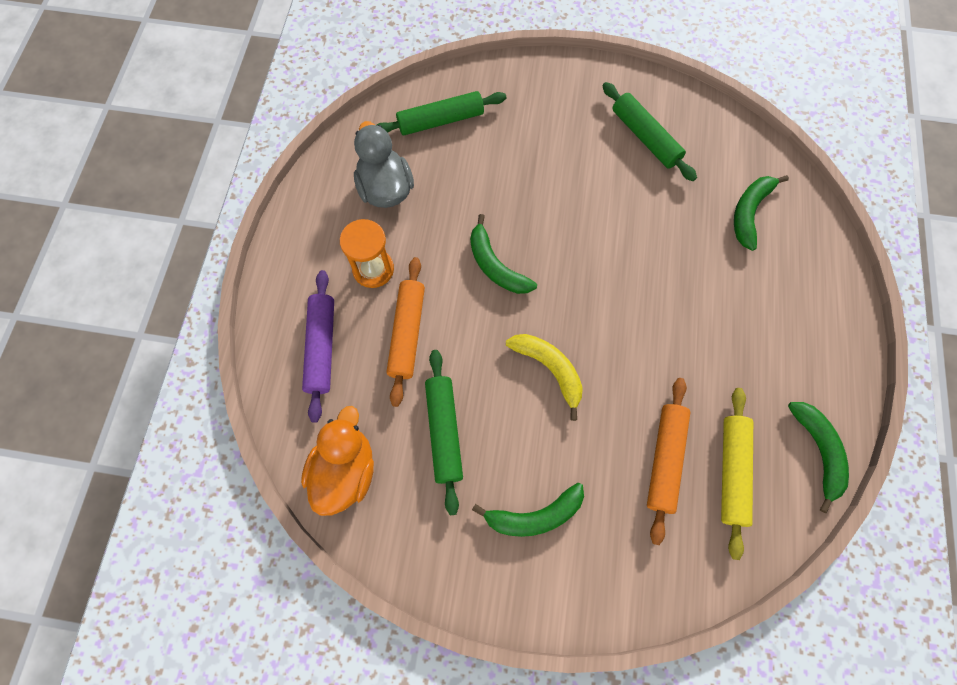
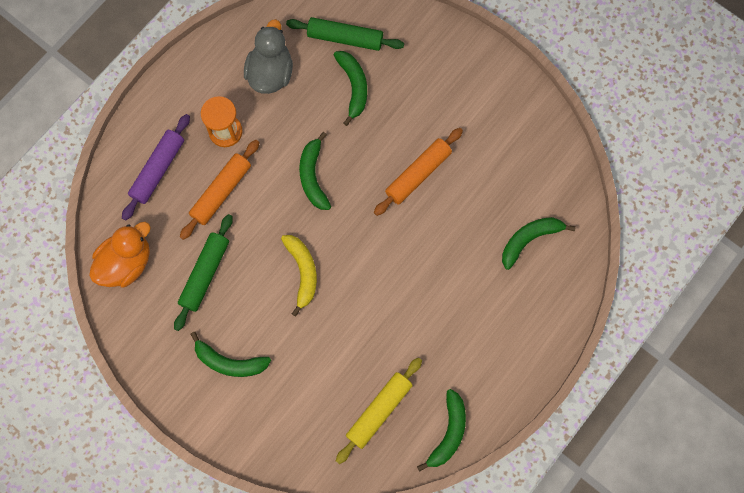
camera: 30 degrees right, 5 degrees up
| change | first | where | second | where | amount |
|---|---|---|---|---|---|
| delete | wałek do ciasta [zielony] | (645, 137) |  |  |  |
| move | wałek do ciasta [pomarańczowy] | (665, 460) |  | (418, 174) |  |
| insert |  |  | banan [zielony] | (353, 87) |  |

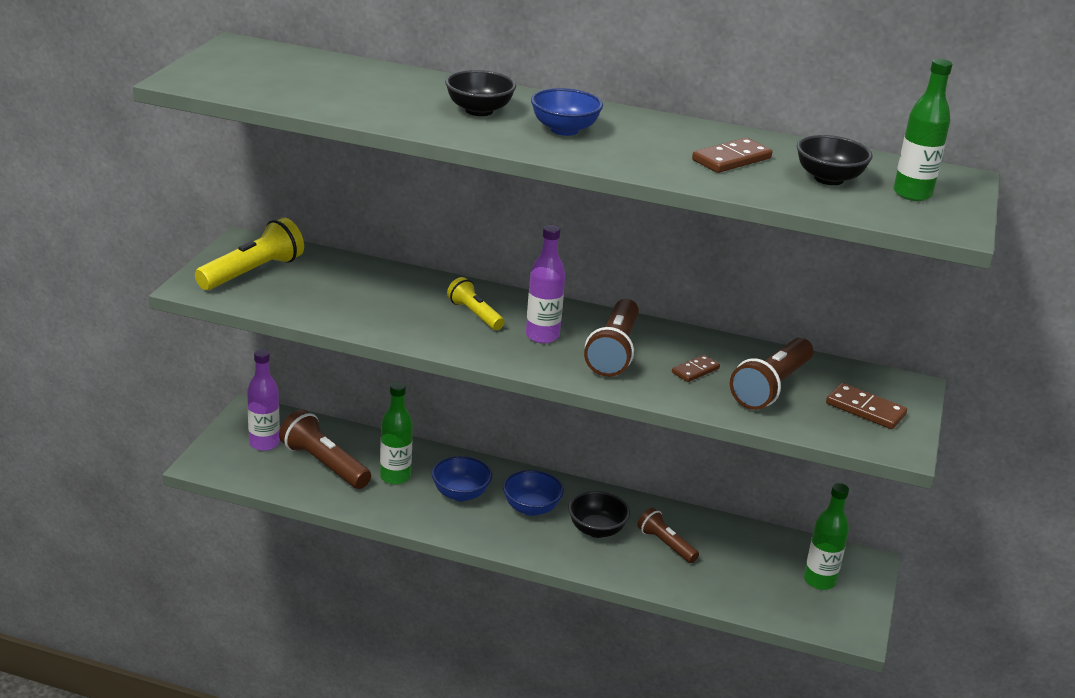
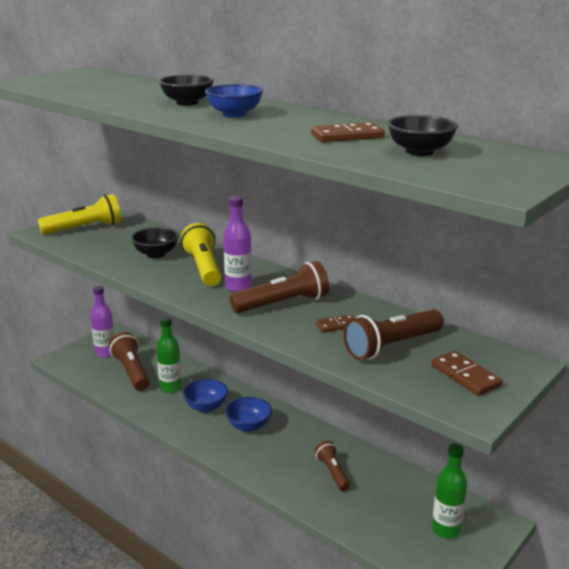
camera: 25 degrees right, 5 degrees down
| change | first | where | second | where | amount |
|---|---|---|---|---|---|
| resize | latarka [żółty] | (475, 314) |  | (203, 268) | x1.63 |
| move | miska [czarny] | (596, 530) |  | (156, 254) |  |
| rotate | latarka [brązowy] | (613, 351) |  | (283, 304) | 150 degrees counterclockwise |
| delete | butelka [zielony] | (912, 194) |  |  |  |

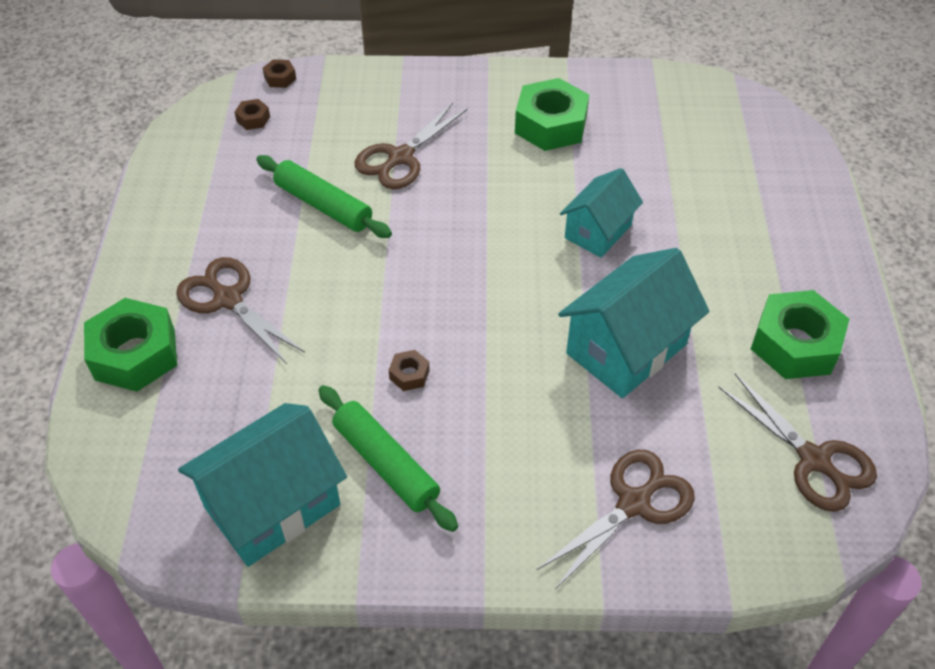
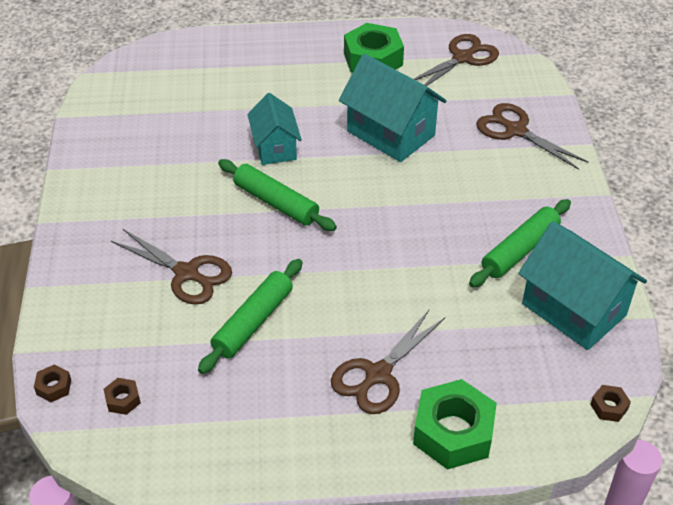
camera: 95 degrees left, 5 degrees down
| change | first | where | second | where | amount |
|---|---|---|---|---|---|
| move | nakrętka [brązowy] | (409, 374) |  | (609, 407) |  |
| delete | nakrętka [zielony] | (551, 125) |  |  |  |
| rotate | domek [turkusowy] | (598, 231) |  | (275, 147) | 45 degrees clockwise |
| insert |  |  | wałek do ciasta [zielony] | (275, 203) |  |

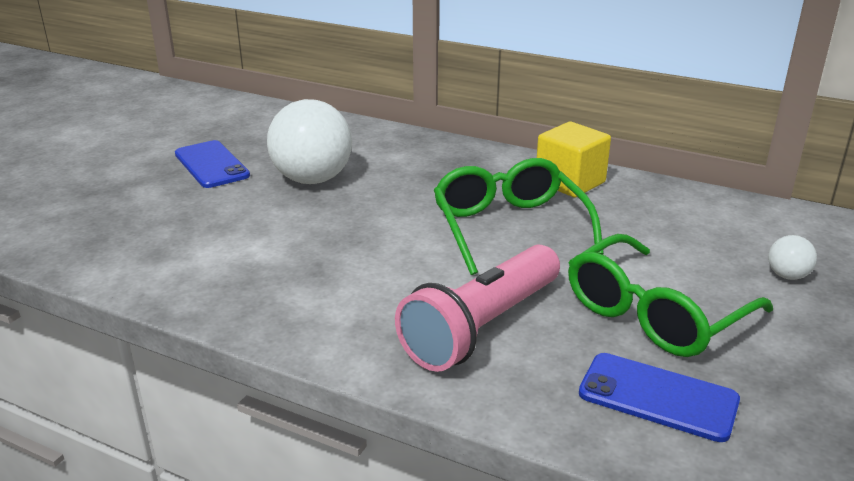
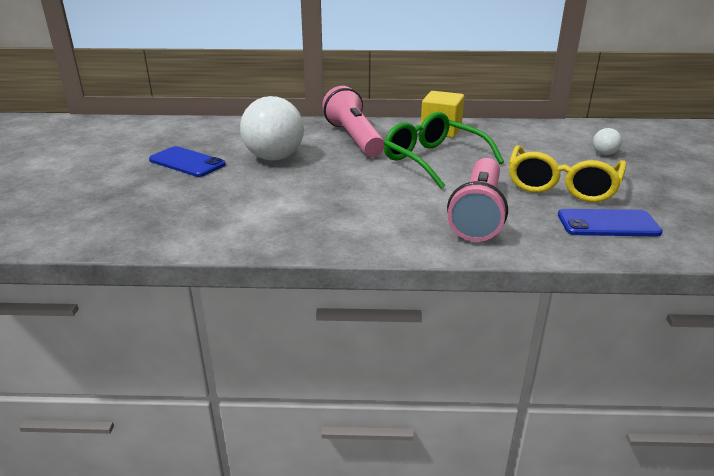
camera: 25 degrees left, 0 degrees up
| change | first | where | second | where | amount |
|---|---|---|---|---|---|
| recolor | okulary [zielony] | (654, 314) | okulary [żółty] | (561, 186) |  |
| insert |  |  | latarka [różowy] | (354, 138) |  |

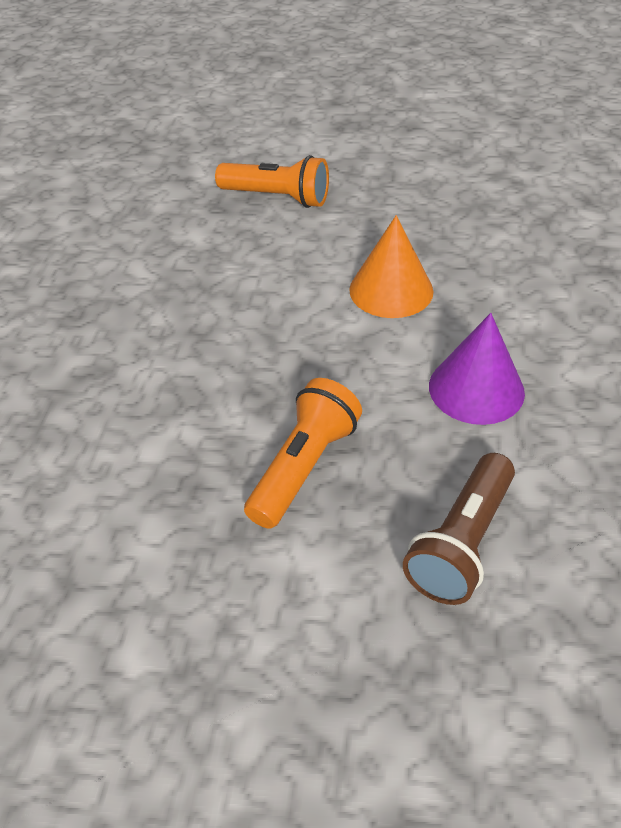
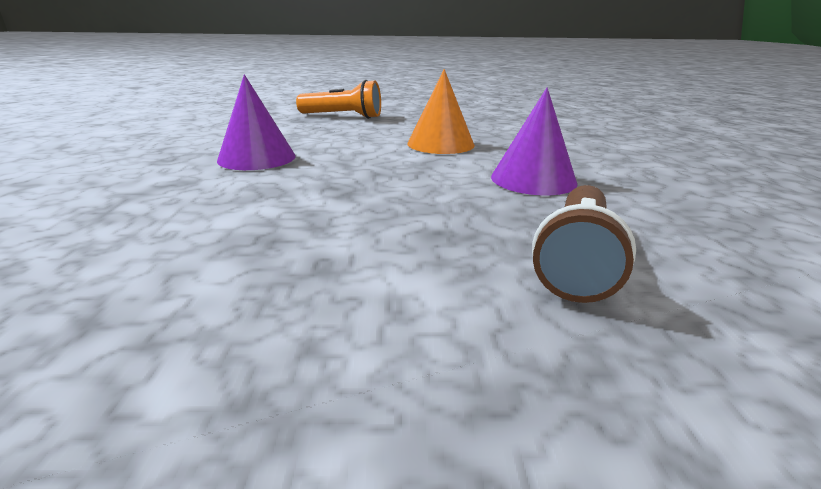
camera: 10 degrees left, 20 degrees down
| change | first | where | second | where | amount |
|---|---|---|---|---|---|
| delete | latarka [pomarańczowy] | (304, 467) |  |  |  |
| insert |  |  | stożek [fioletowy] | (257, 158) |  |

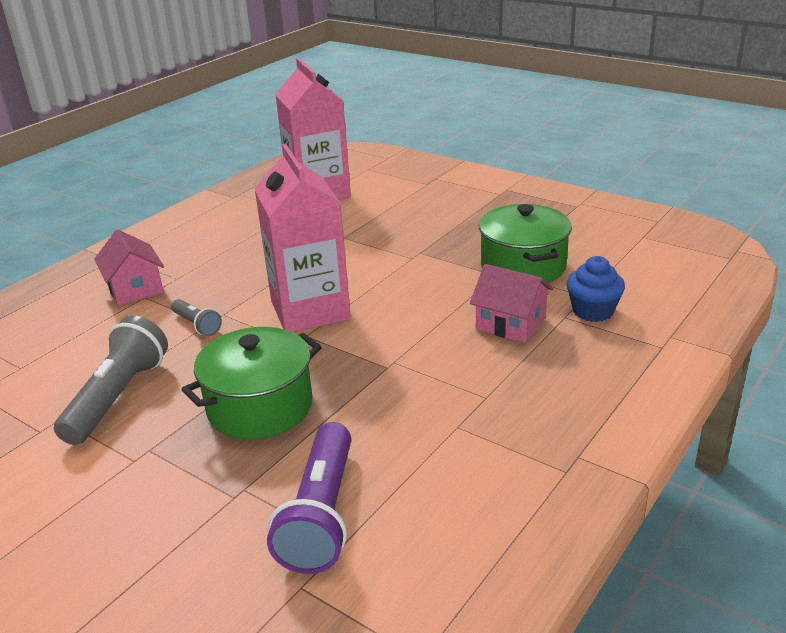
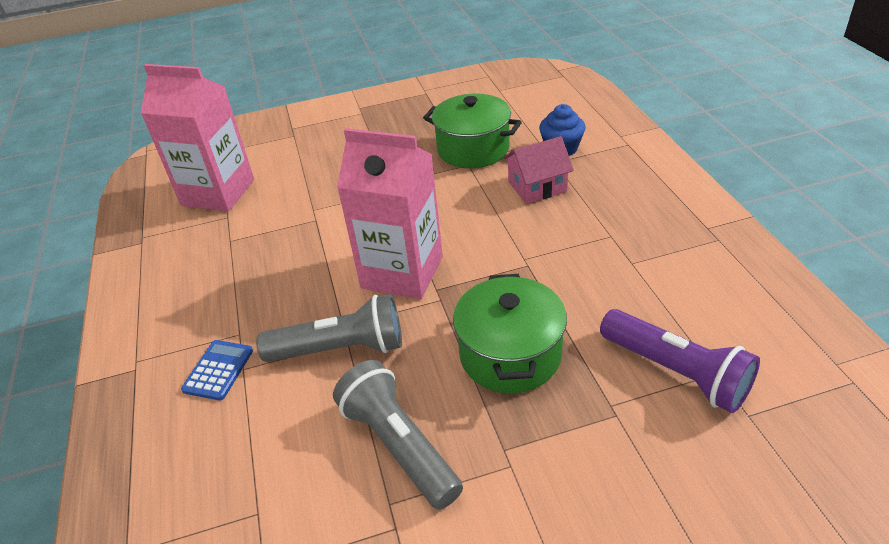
camera: 50 degrees left, 10 degrees up
| change | first | where | second | where | amount |
|---|---|---|---|---|---|
| replace | domek [różowy] | (135, 288) | kalkulator [niebieski] | (218, 370) |  |
| resize | latarka [szary] | (197, 325) |  | (341, 349) | x1.95 |

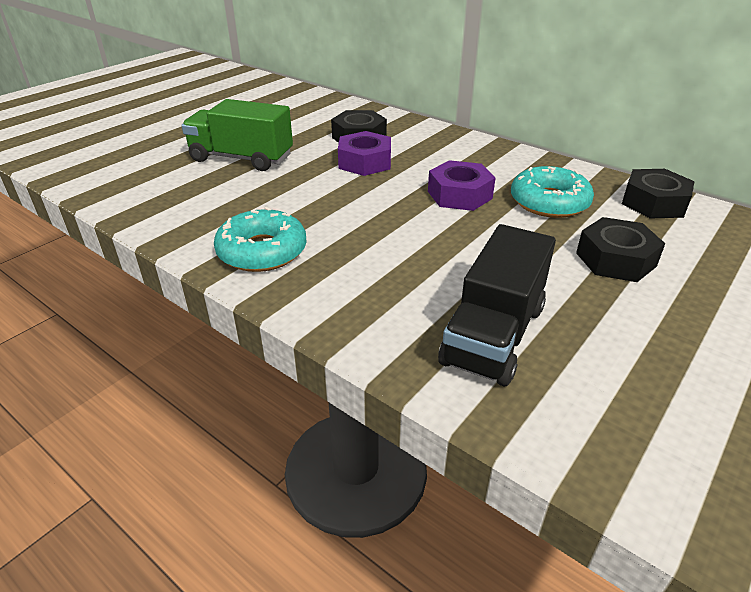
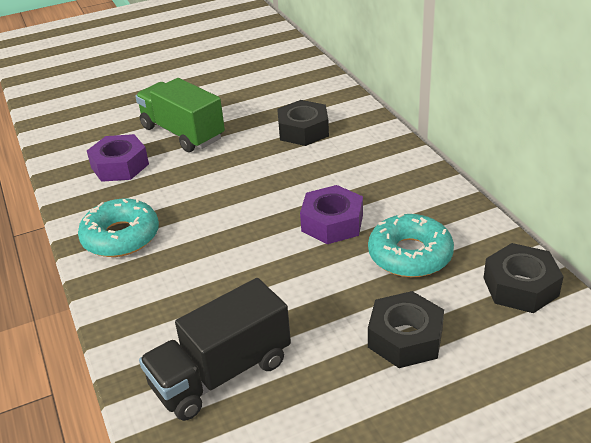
camera: 30 degrees right, 0 degrees up
| change | first | where | second | where | amount |
|---|---|---|---|---|---|
| move | nakrętka [fioletowy] | (365, 162) |  | (120, 166) |  |

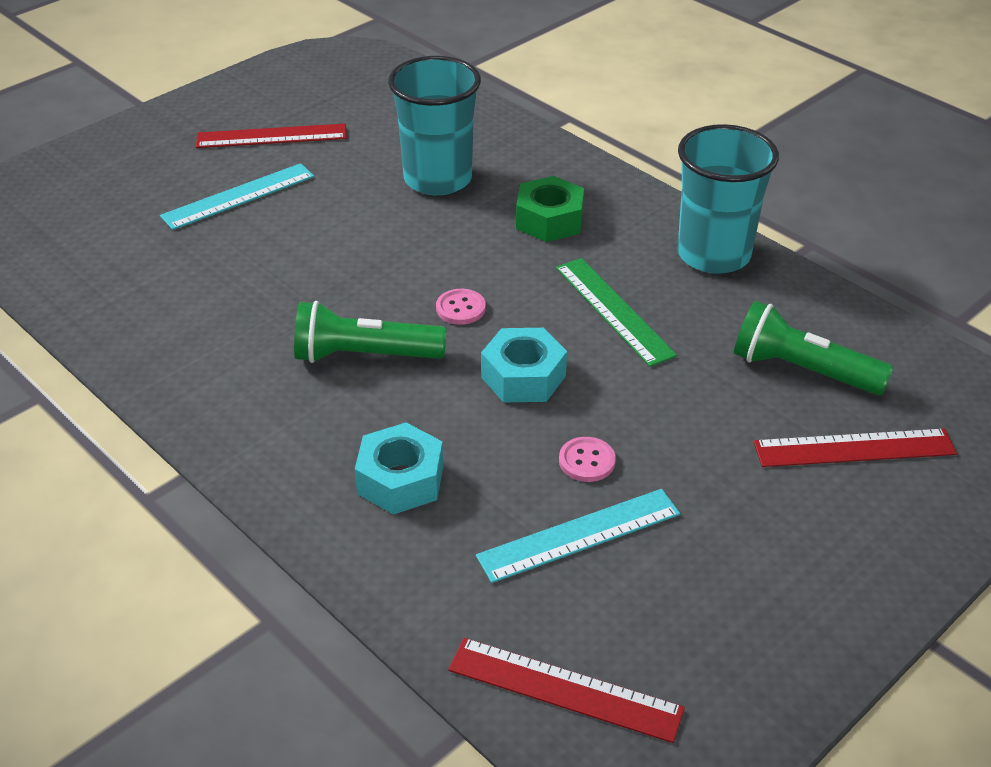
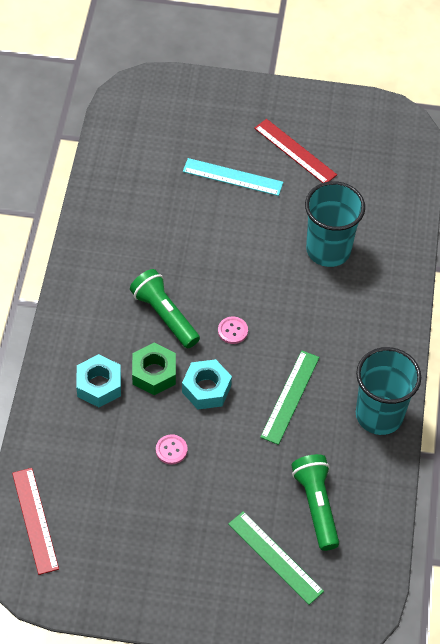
camera: 50 degrees right, 15 degrees up
| change | first | where | second | where | amount |
|---|---|---|---|---|---|
| delete | linijka [turkusowy] | (579, 535) |  |  |  |
| move | nakrętka [zielony] | (549, 220) |  | (154, 373) |  |
| recolor | linijka [czerwony] | (854, 448) | linijka [zielony] | (275, 557) |  |

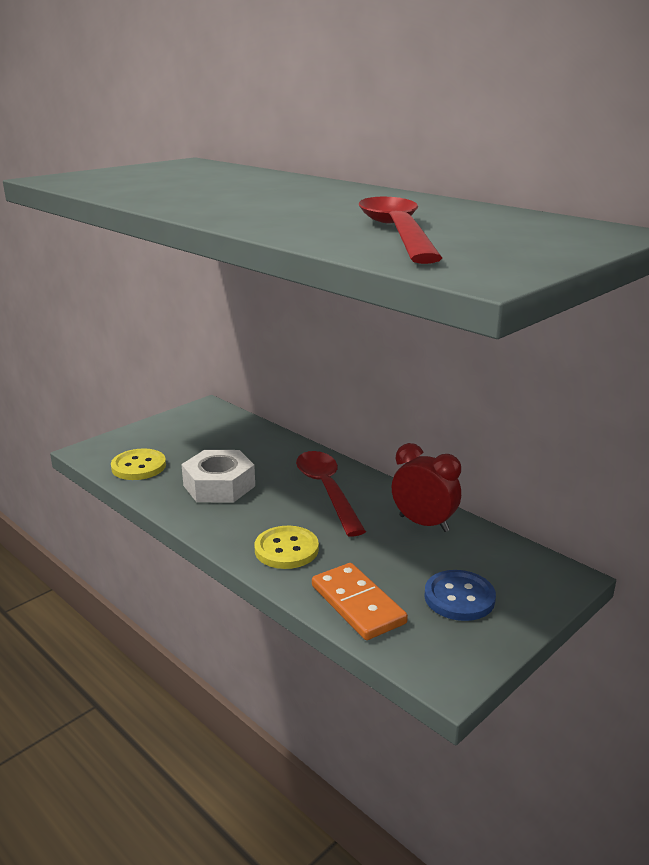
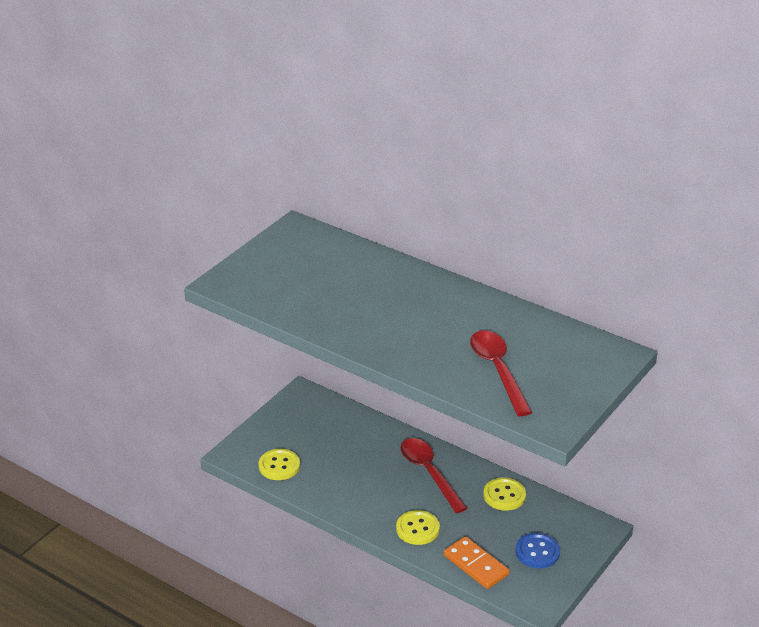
camera: 10 degrees left, 10 degrees up
| change | first | where | second | where | amount |
|---|---|---|---|---|---|
| delete | nakrętka [biały] | (219, 486) |  |  |  |
| replace | budzik [czerwony] | (423, 523) | guzik [żółty] | (504, 495) |  |

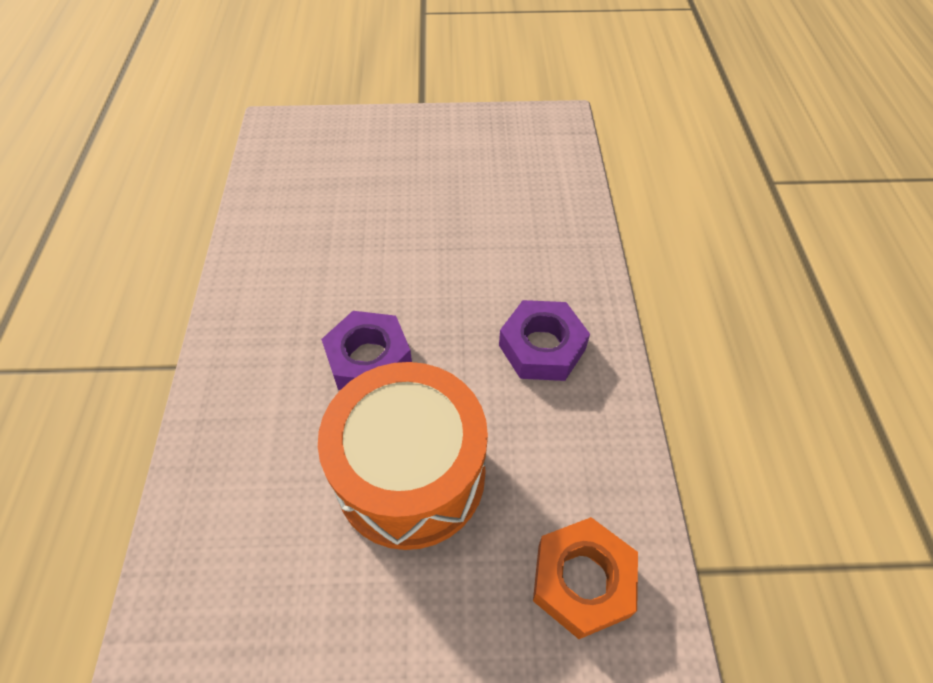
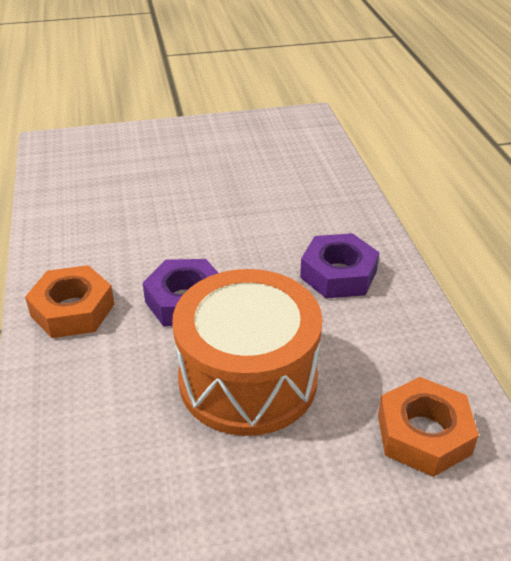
camera: 10 degrees left, 15 degrees down
| change | first | where | second | where | amount |
|---|---|---|---|---|---|
| insert |  |  | nakrętka [pomarańczowy] | (72, 310) |  |

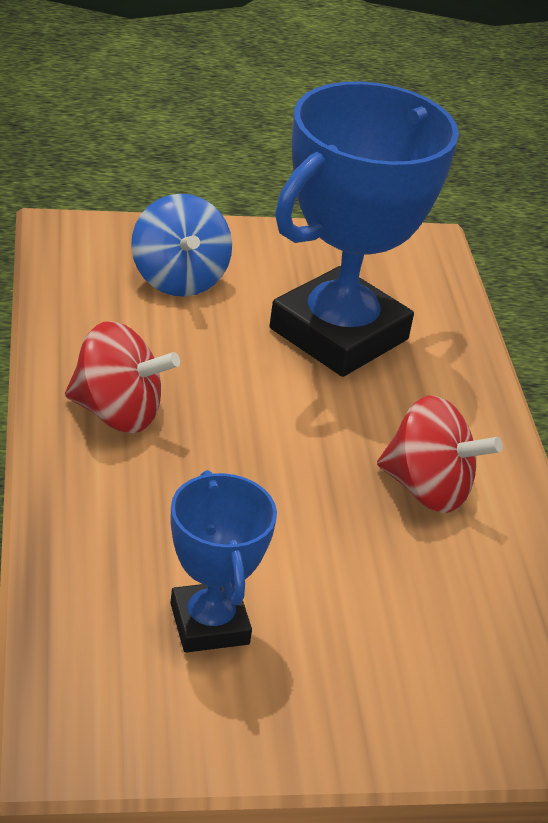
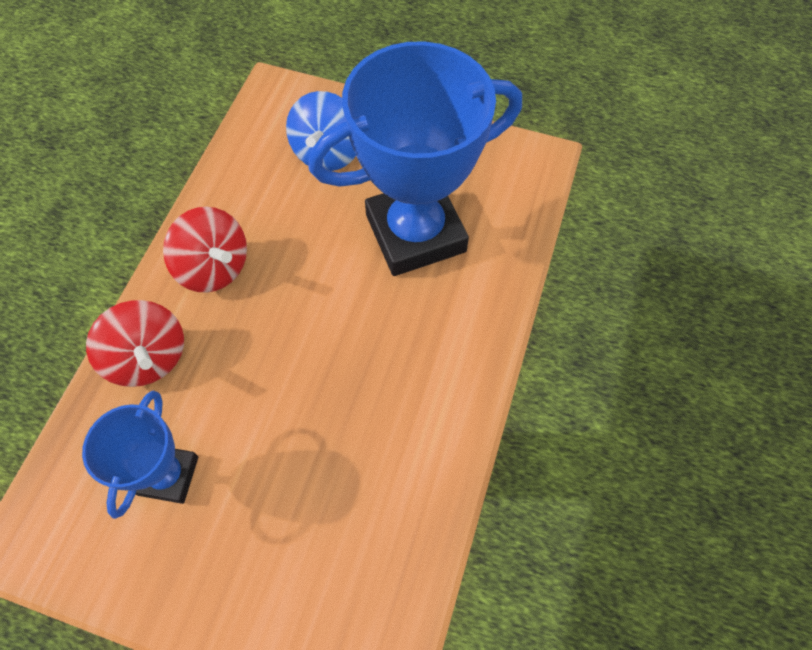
camera: 30 degrees right, 25 degrees up
| change | first | where | second | where | amount |
|---|---|---|---|---|---|
| move | bączek [czerwony] | (427, 489) |  | (149, 358) |  |

